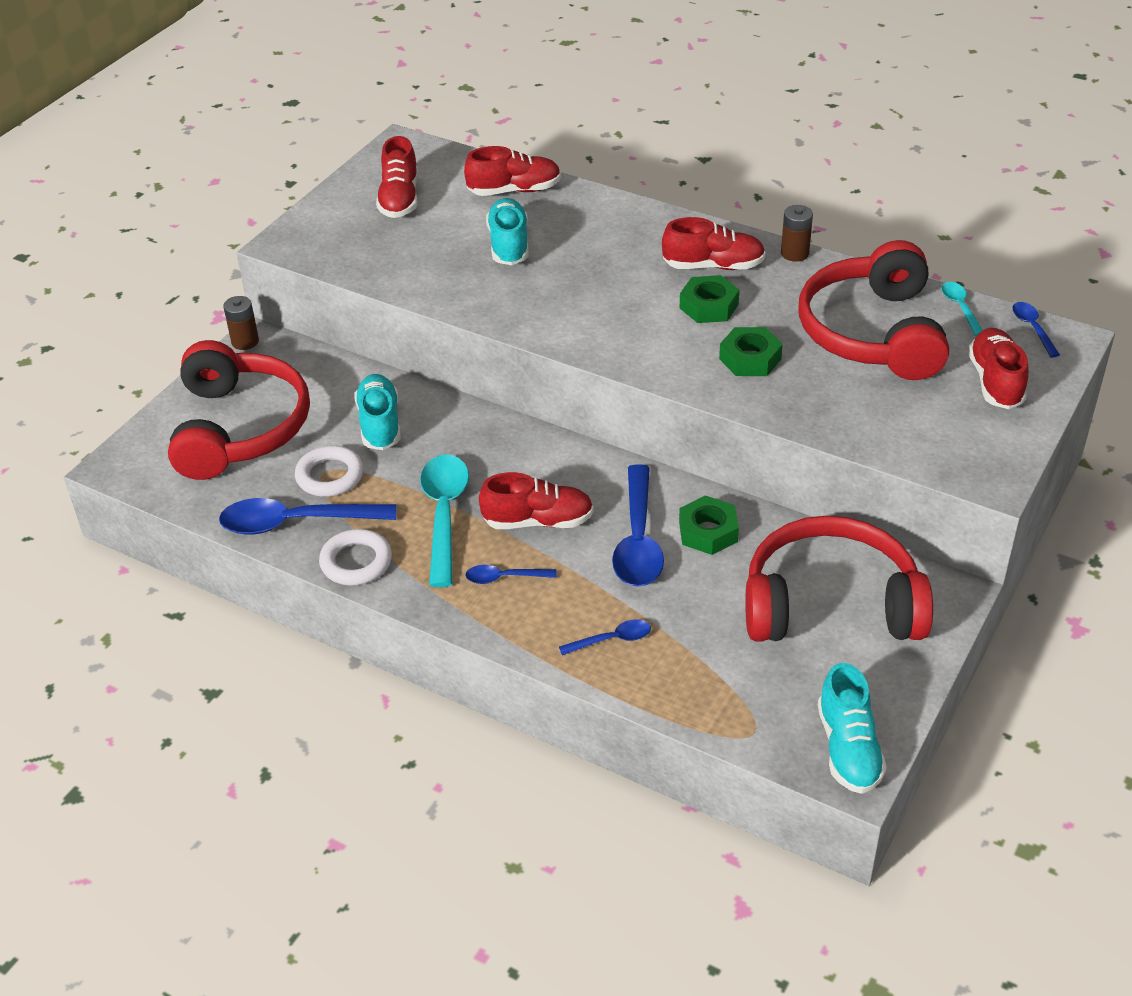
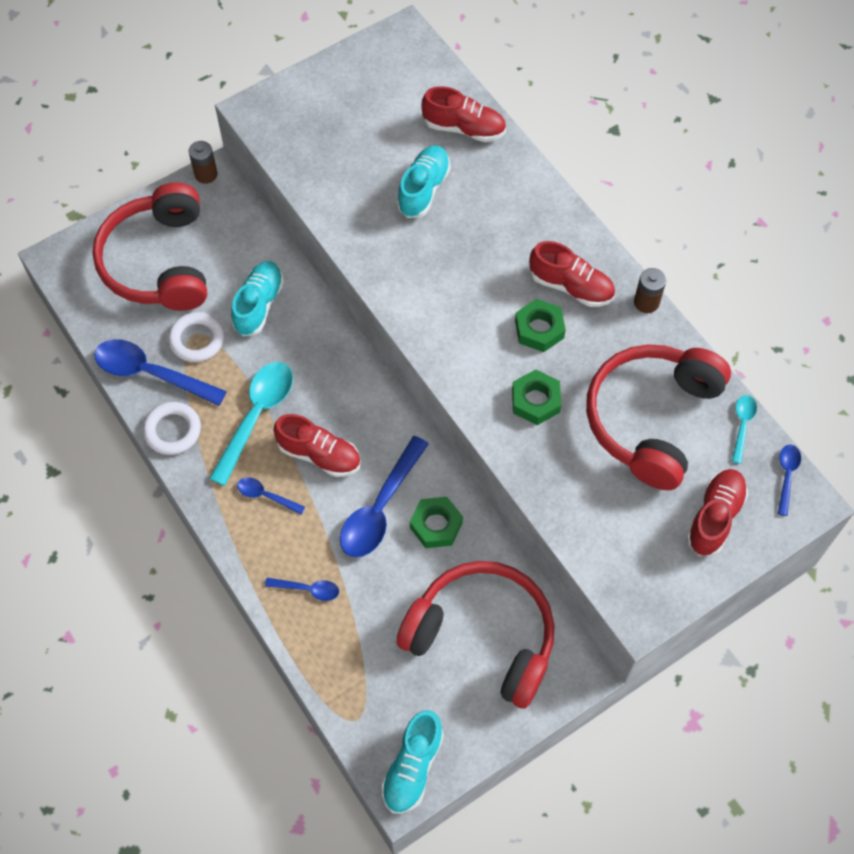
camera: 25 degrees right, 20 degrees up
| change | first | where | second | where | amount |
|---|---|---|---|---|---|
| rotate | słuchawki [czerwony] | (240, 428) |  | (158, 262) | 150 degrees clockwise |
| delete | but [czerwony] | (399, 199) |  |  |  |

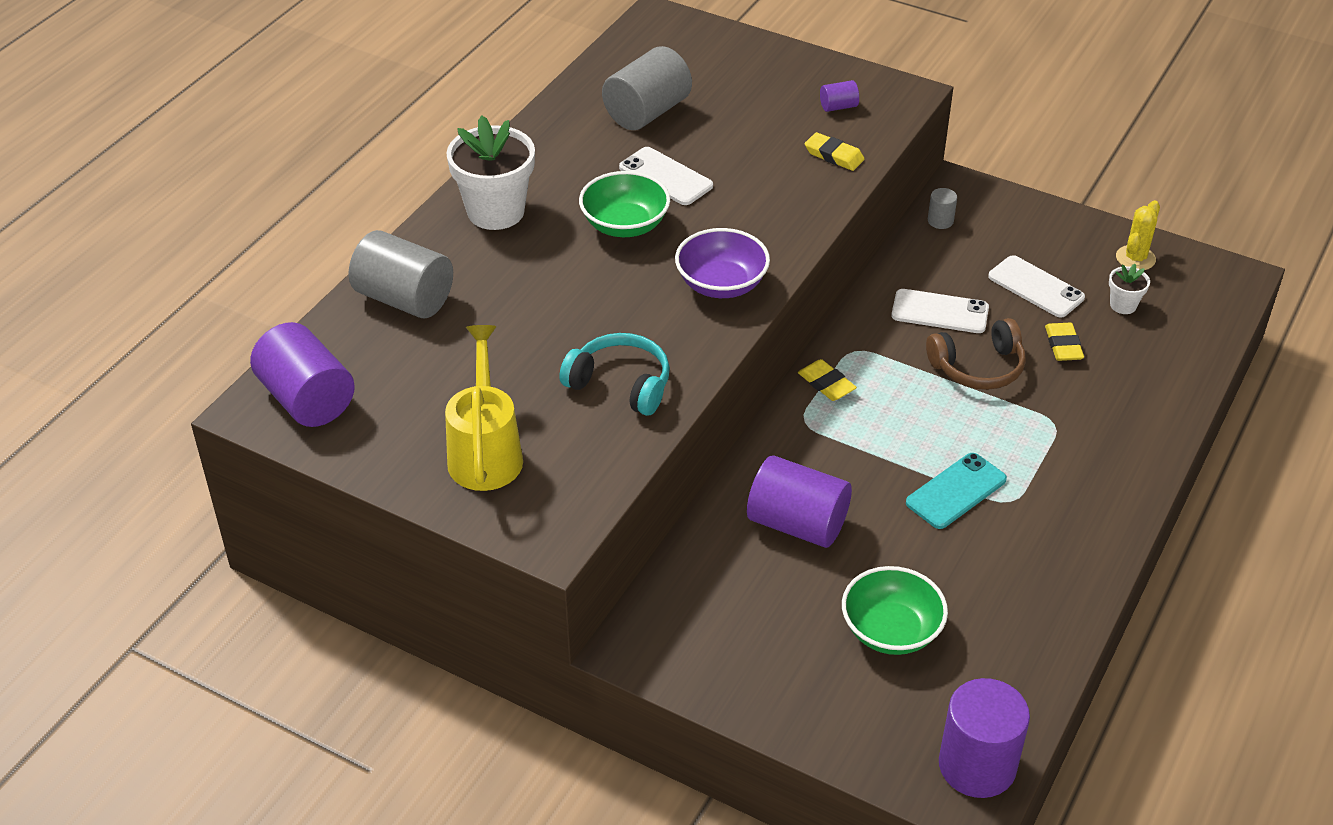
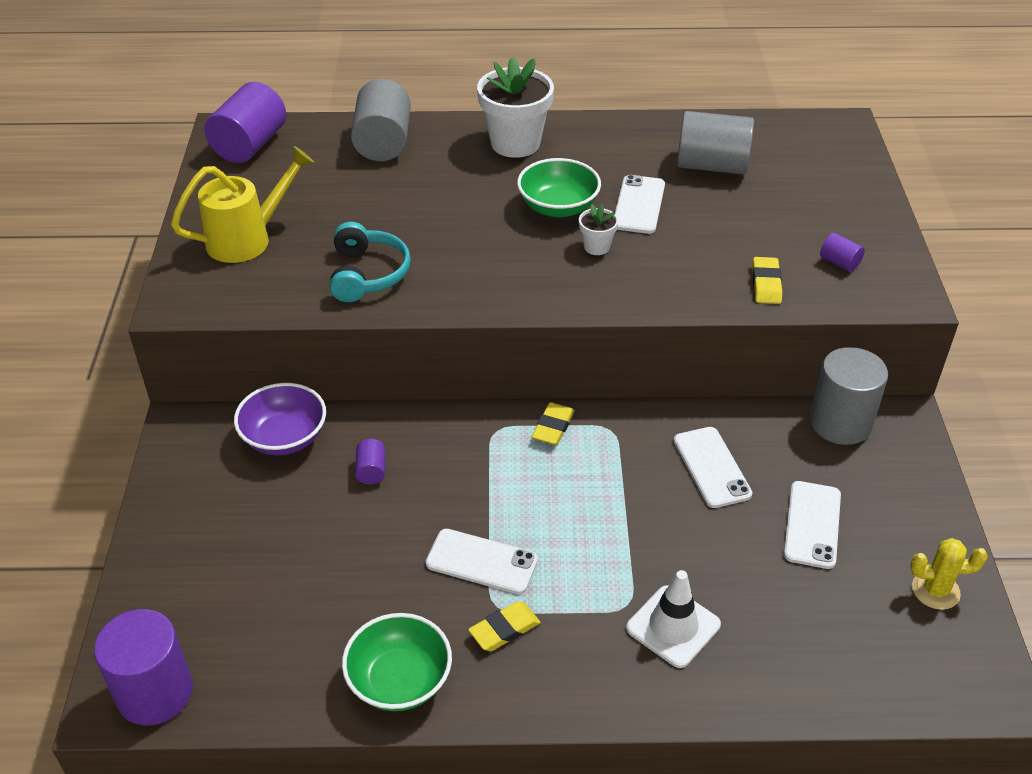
camera: 60 degrees right, 0 degrees up
| change | first | where | second | where | amount |
|---|---|---|---|---|---|
| move | miska [fioletowy] | (721, 284) |  | (284, 437) |  |
| resize | walec [fioletowy] | (797, 524) |  | (371, 471) | x0.45 |
| move | miska [zielony] | (891, 630) |  | (399, 680) |  |
| recolor | telefon [turkusowy] | (956, 491) | telefon [biały] | (481, 562) |  |
| delete | słuchawki [brązowy] | (978, 367) |  |  |  |
| resize | walec [szary] | (940, 221) |  | (840, 423) | x2.20 |
| move | gumka do mazania [żółty] | (1063, 345) |  | (504, 629) |  |
| move | doniczka [biały] | (1123, 305) |  | (596, 247) |  |
| insert |  |  | pachołek [biały] | (673, 626) |  |

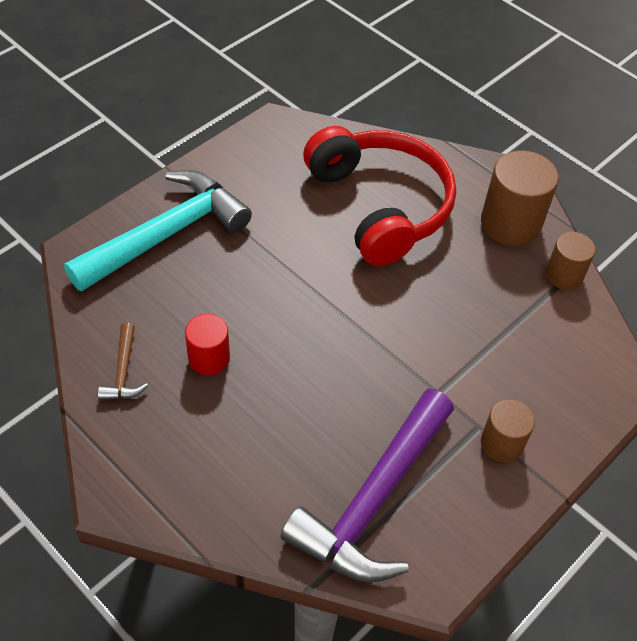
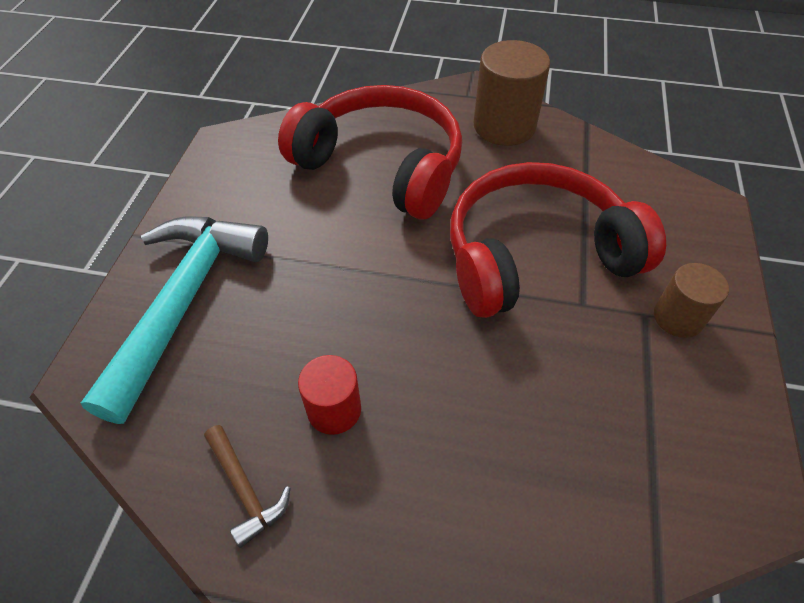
camera: 30 degrees left, 0 degrees up
| change | first | where | second | where | amount |
|---|---|---|---|---|---|
| delete | młotek [fioletowy] | (374, 500) |  |  |  |
| delete | walec [brązowy] | (564, 275) |  |  |  |
| insert |  |  | słuchawki [czerwony] | (535, 254) |  |

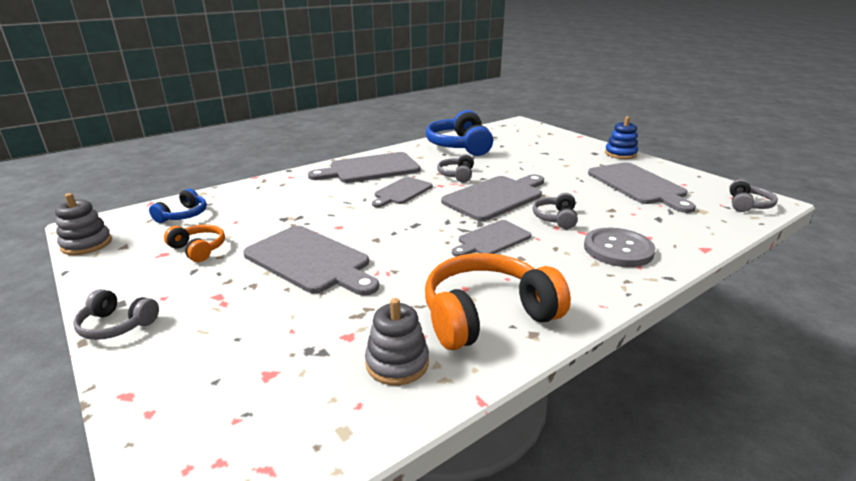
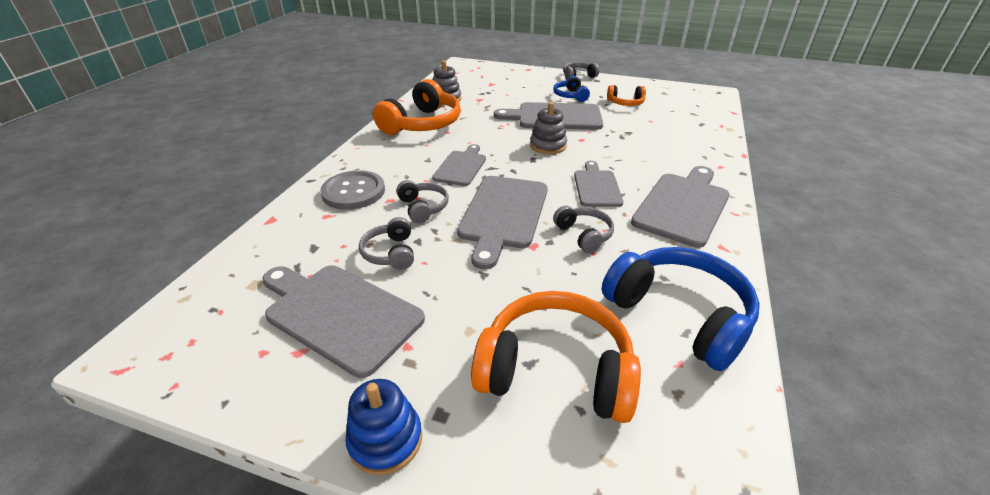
camera: 145 degrees right, 10 degrees up
| change | first | where | second | where | amount |
|---|---|---|---|---|---|
| move | zabawka nakładanka [szary] | (86, 244) |  | (548, 146) |  |
| move | słuchawki [niebieski] | (183, 215) |  | (570, 96) |  |
| move | słuchawki [szary] | (747, 205) |  | (390, 253) |  |
| insert |  |  | słuchawki [pomarańczowy] | (556, 370) |  |

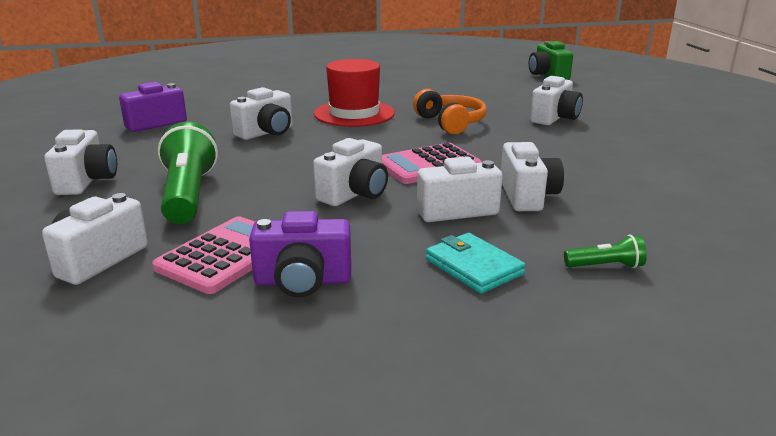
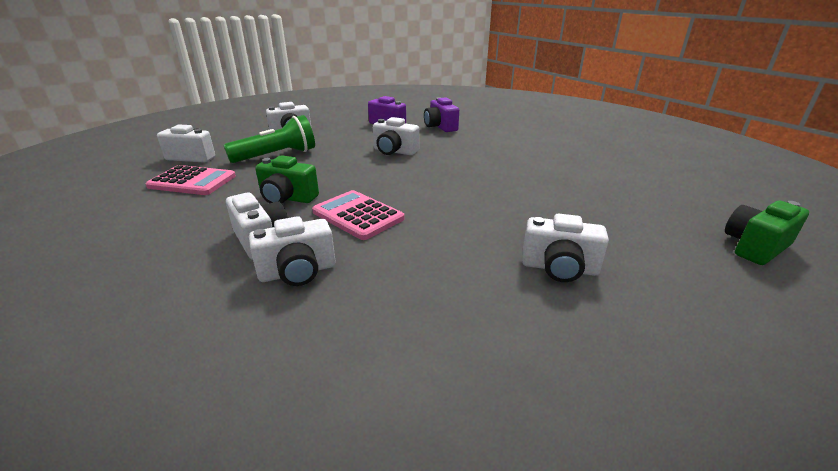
camera: 70 degrees right, 5 degrees up
| change | first | where | second | where | amount |
|---|---|---|---|---|---|
| move | aparat fotograficzny [fioletowy] | (303, 281) |  | (440, 127) |  |
| recolor | aparat fotograficzny [biały] | (354, 194) | aparat fotograficzny [zielony] | (287, 198) |  |
| delete | kapelusz [czerwony] | (354, 113) |  |  |  |
| delete | słuchawki [pomarańczowy] | (450, 123) |  |  |  |
| delete | portfel [turkusowy] | (474, 267) |  |  |  |
| delete | latarka [zielony] | (605, 266) |  |  |  |

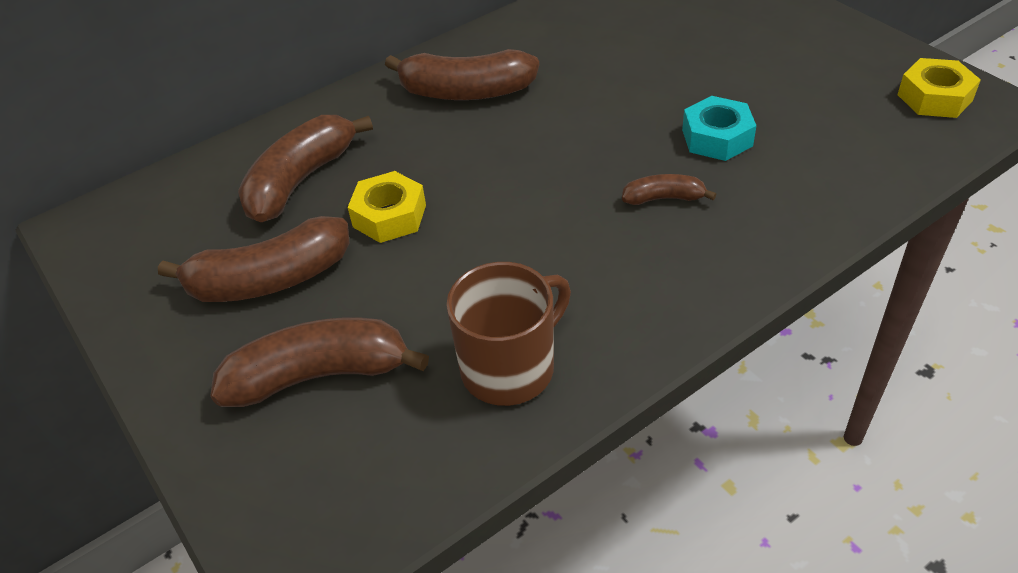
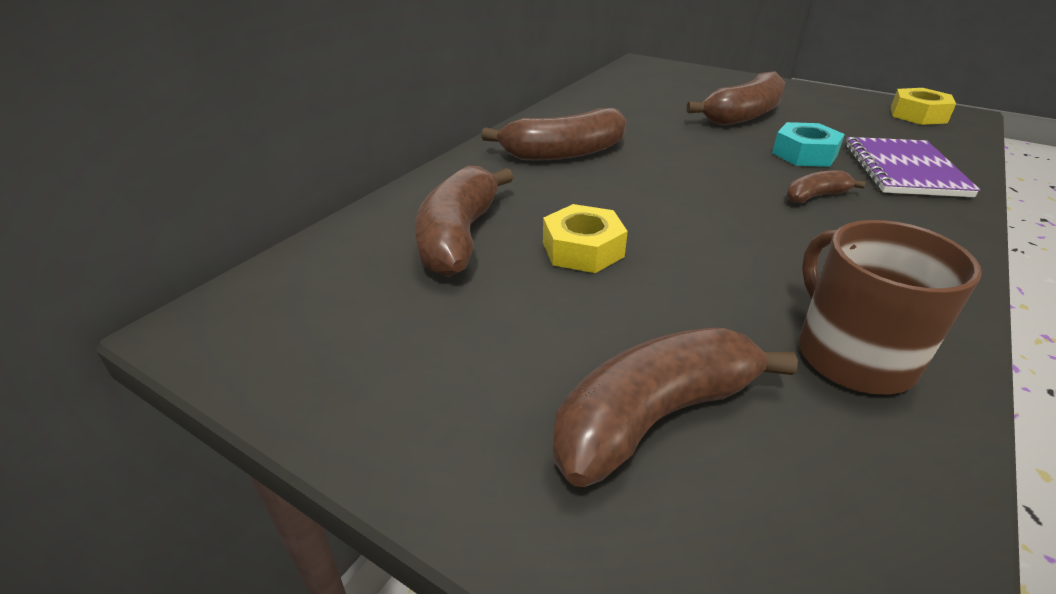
camera: 25 degrees left, 10 degrees down
| change | first | where | second | where | amount |
|---|---|---|---|---|---|
| move | banan [brązowy] | (270, 279) |  | (743, 115) |  |
| rotate | kubek [brązowy] | (510, 368) |  | (852, 355) | 45 degrees counterclockwise |
| insert |  |  | zeszyt [fioletowy] | (903, 170) |  |

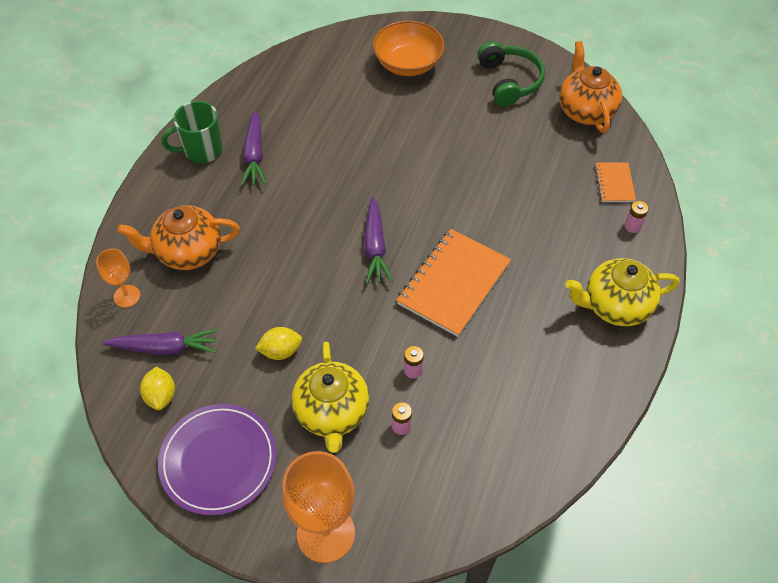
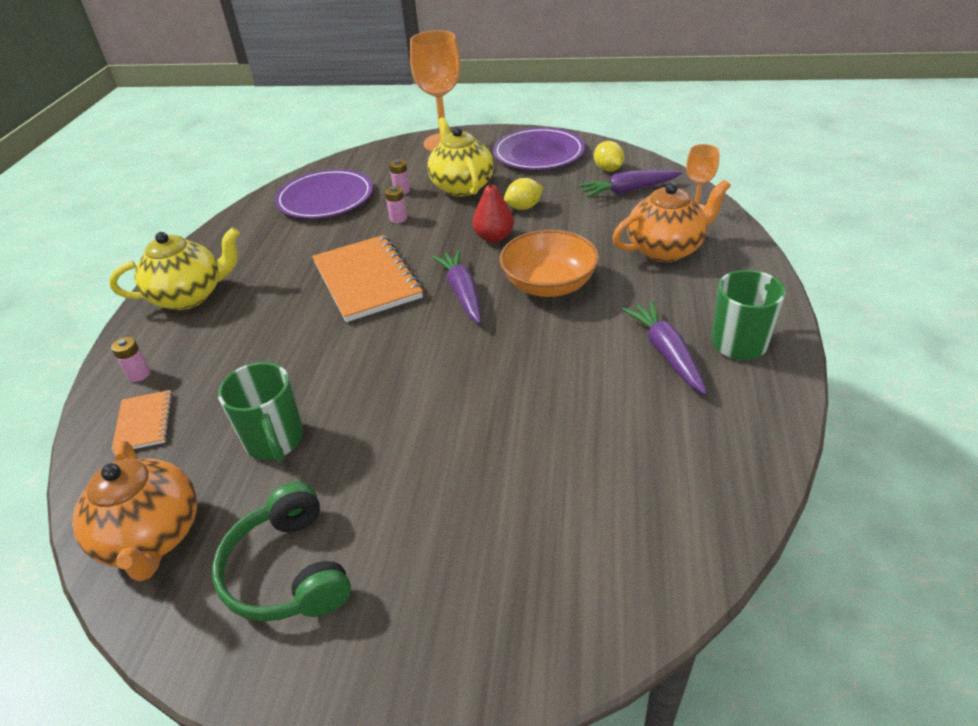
camera: 170 degrees right, 15 degrees down
| change | first | where | second | where | amount |
|---|---|---|---|---|---|
| move | miska [pomarańczowy] | (408, 64) |  | (549, 285) |  |
| rotate | zeszyt [pomarańczowy] | (453, 283) |  | (367, 280) | 45 degrees counterclockwise |
| insert |  |  | kubek [zielony] | (275, 441) |  |
| insert |  |  | talerz [fioletowy] | (325, 198) |  |
| insert |  |  | gruszka [czerwony] | (494, 237) |  |

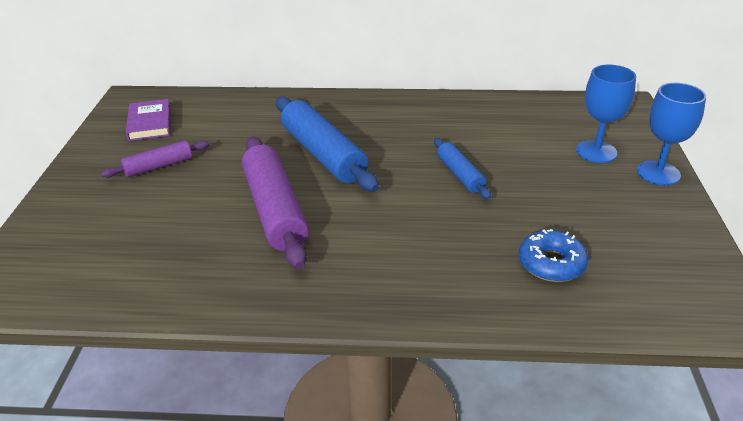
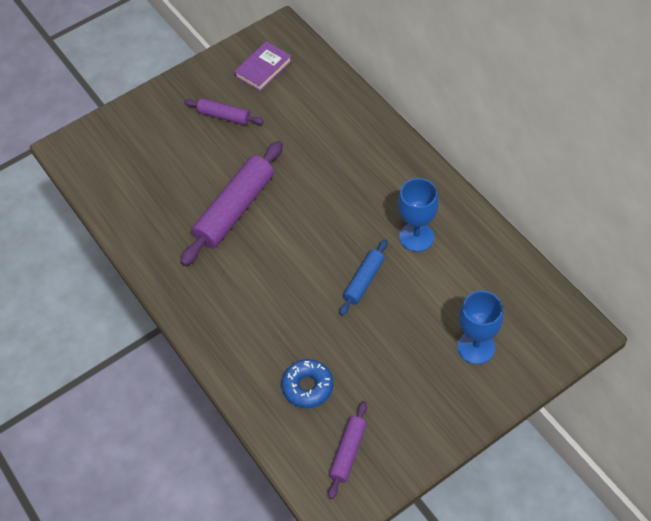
camera: 55 degrees right, 20 degrees up
| change | first | where | second | where | amount |
|---|---|---|---|---|---|
| delete | wałek do ciasta [niebieski] | (323, 154) |  |  |  |
| move | kielich [niebieski] | (658, 173) |  | (416, 237) |  |
| insert |  |  | wałek do ciasta [fioletowy] | (348, 452) |  |

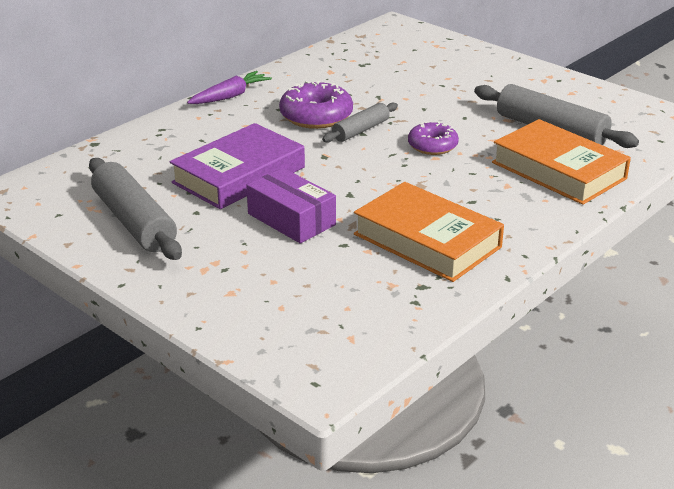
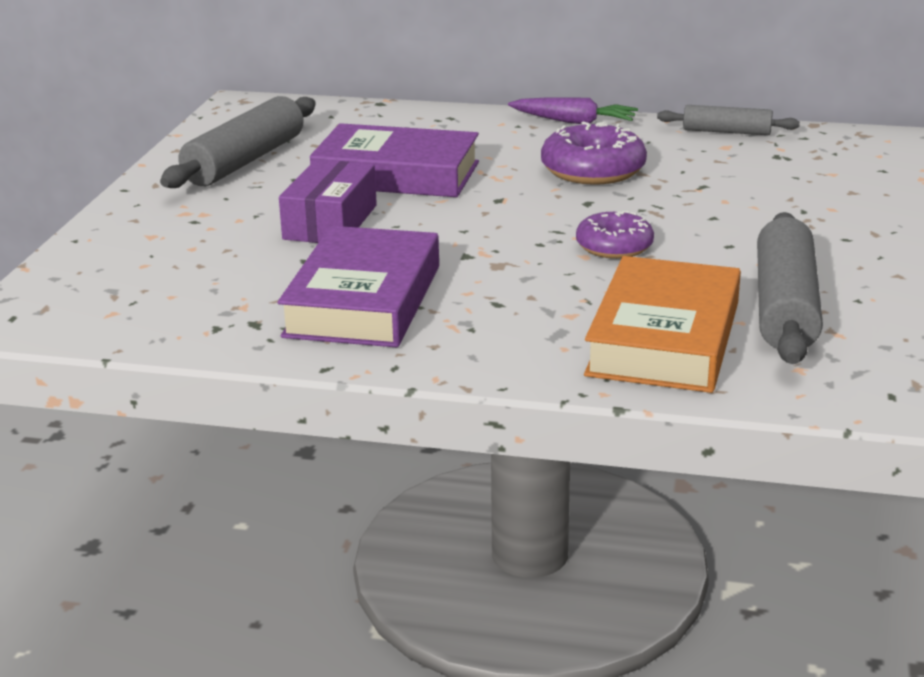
camera: 60 degrees right, 5 degrees down
| change | first | where | second | where | amount |
|---|---|---|---|---|---|
| move | wałek do ciasta [szary] | (361, 130) |  | (726, 132) |  |
| recolor | książka [pomarańczowy] | (427, 241) | książka [fioletowy] | (363, 301) |  |

